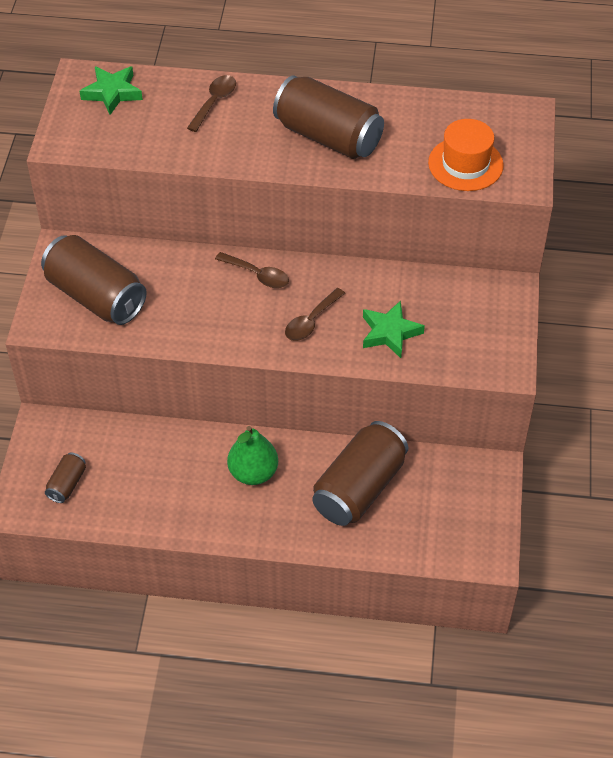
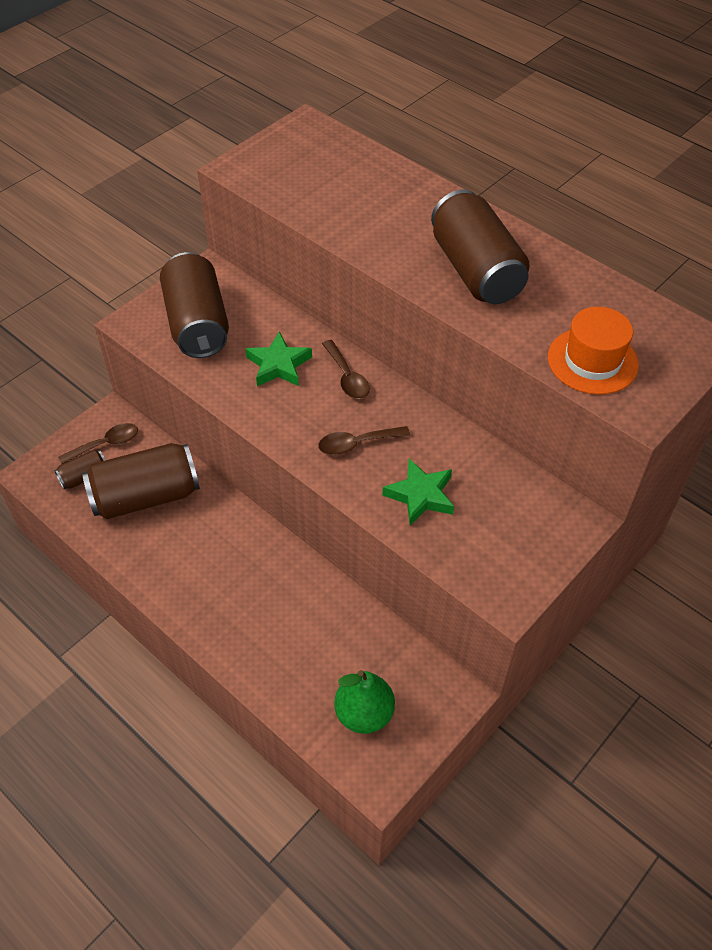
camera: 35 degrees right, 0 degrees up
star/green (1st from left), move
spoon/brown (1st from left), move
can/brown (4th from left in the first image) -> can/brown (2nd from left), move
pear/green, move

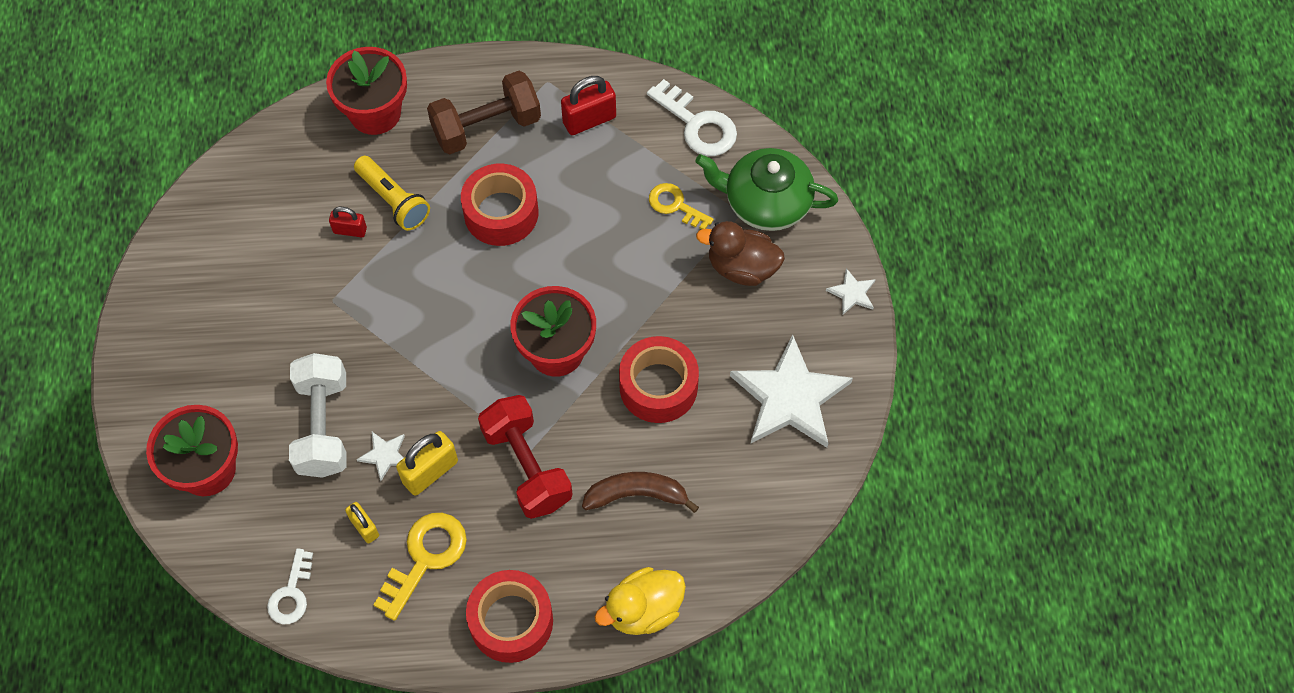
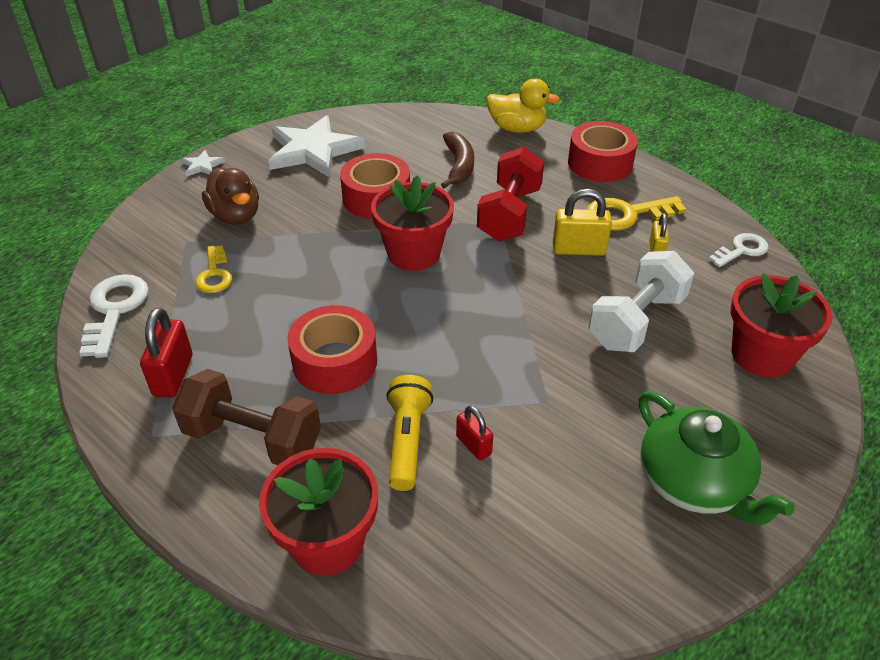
camera: 135 degrees left, 20 degrees down
padlock/red (2nd from left in the first image) -> padlock/red (1st from left), 75 degrees clockwise
teapot/green, move
star/white (1st from left) -> none
banana/brown, 135 degrees counterclockwise

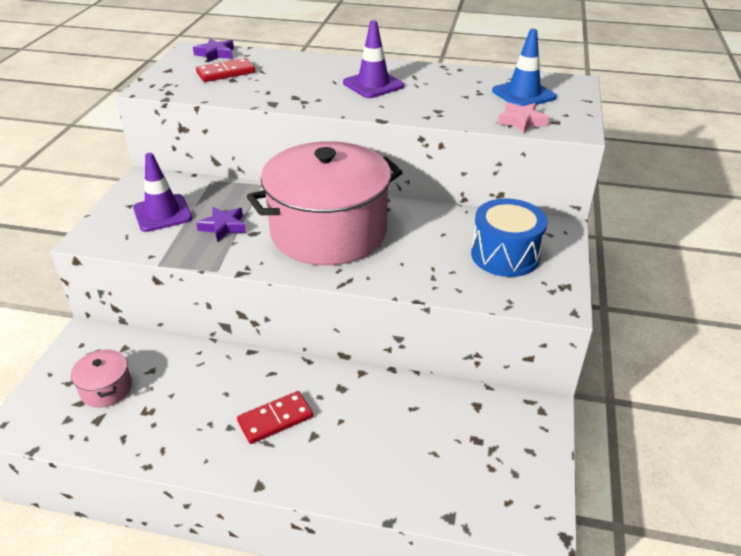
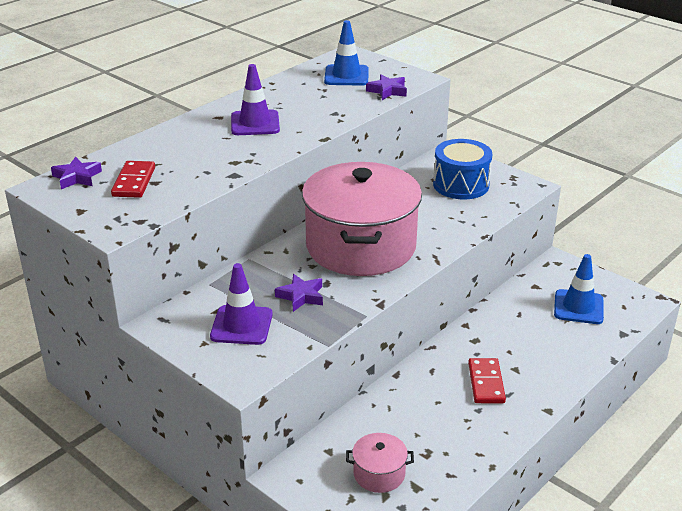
camera: 60 degrees left, 5 degrees down
star/pink -> star/purple (3rd from left)
none -> traffic cone/blue (2nd from left)

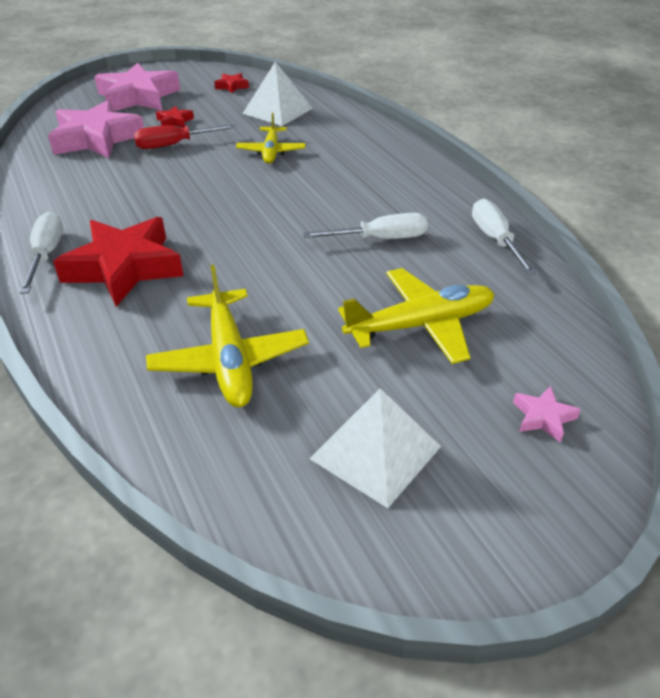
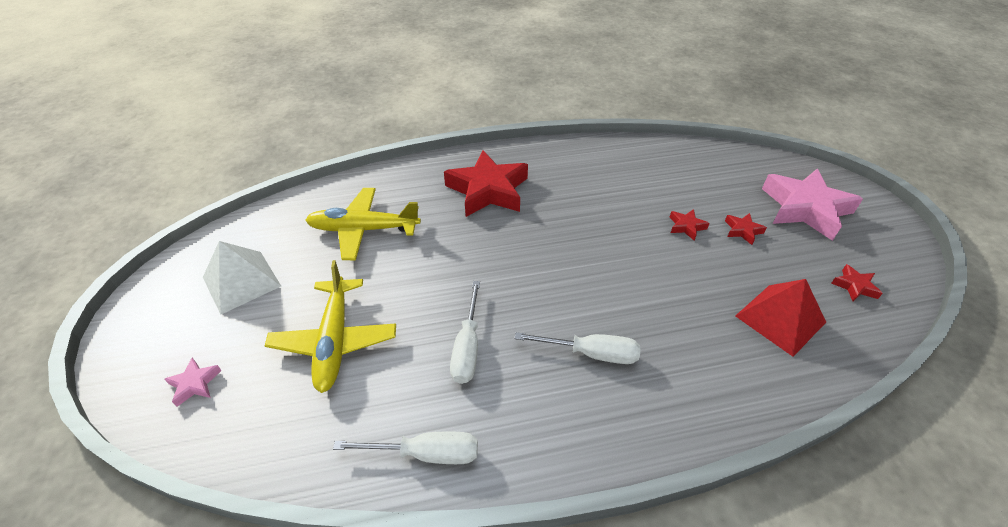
camera: 105 degrees right, 5 degrees up
pyramid/white (1st from left) -> pyramid/red
star/pink (1st from left) -> none
plane/yellow (2nd from left) -> none
screwdriver/red -> star/red (2nd from left)
screwdriver/white (1st from left in the first image) -> screwdriver/white (3rd from left), move

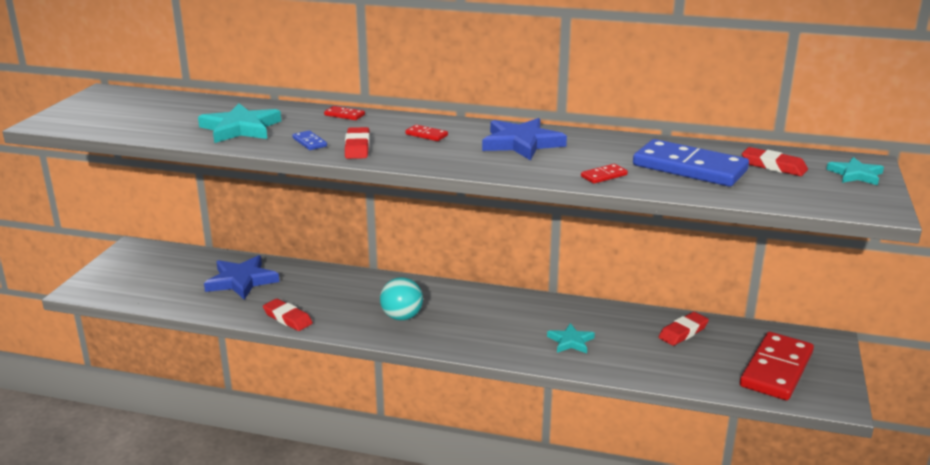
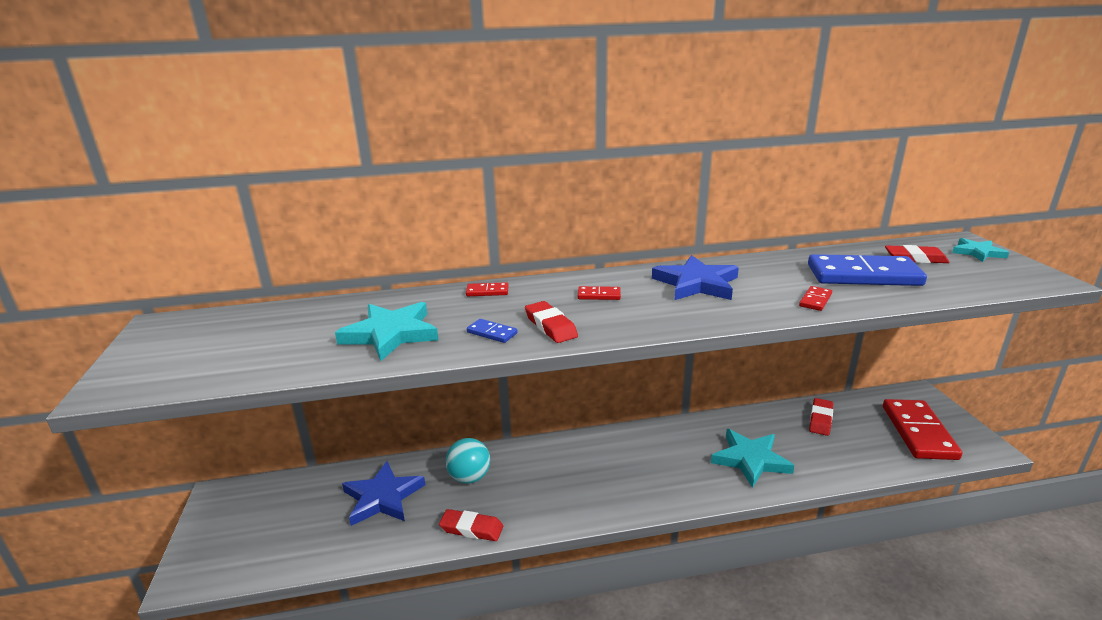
camera: 25 degrees left, 0 degrees up
ball/turquoise, move
star/turquoise (2nd from left), x1.69

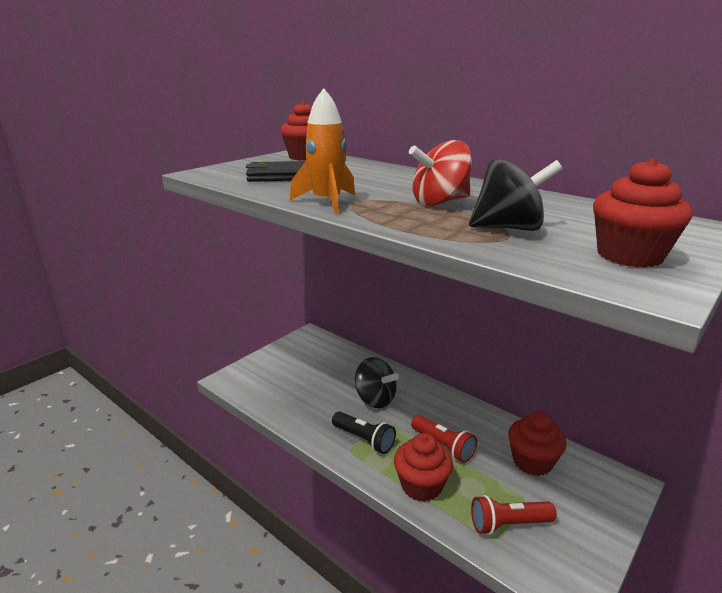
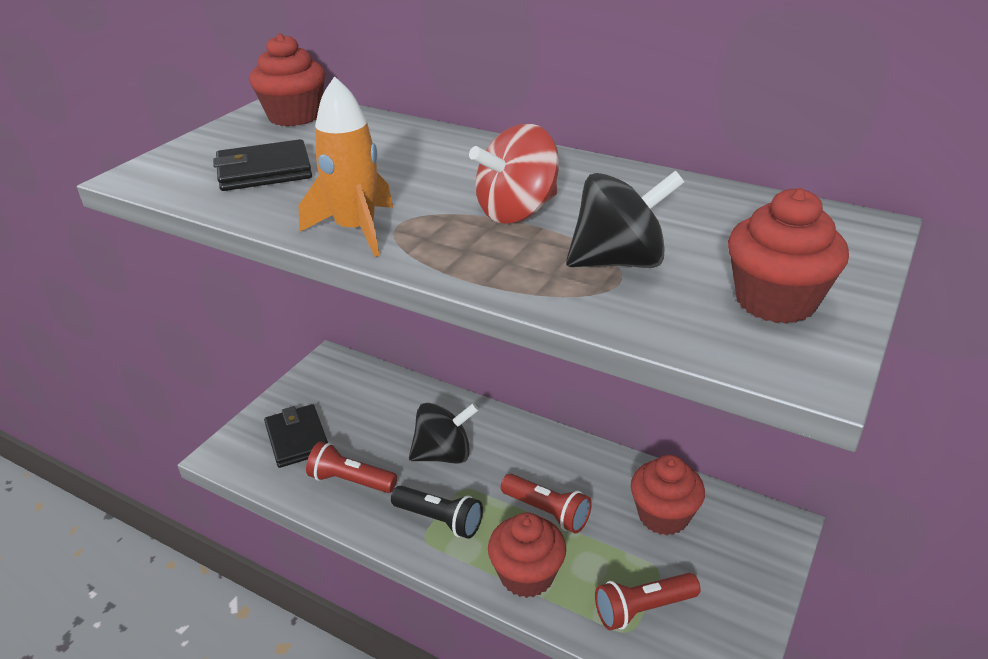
camera: 10 degrees left, 10 degrees up
spinning top/black (1st from left), 45 degrees counterclockwise
none -> wallet/black (2nd from left)
none -> flashlight/red (1st from left)

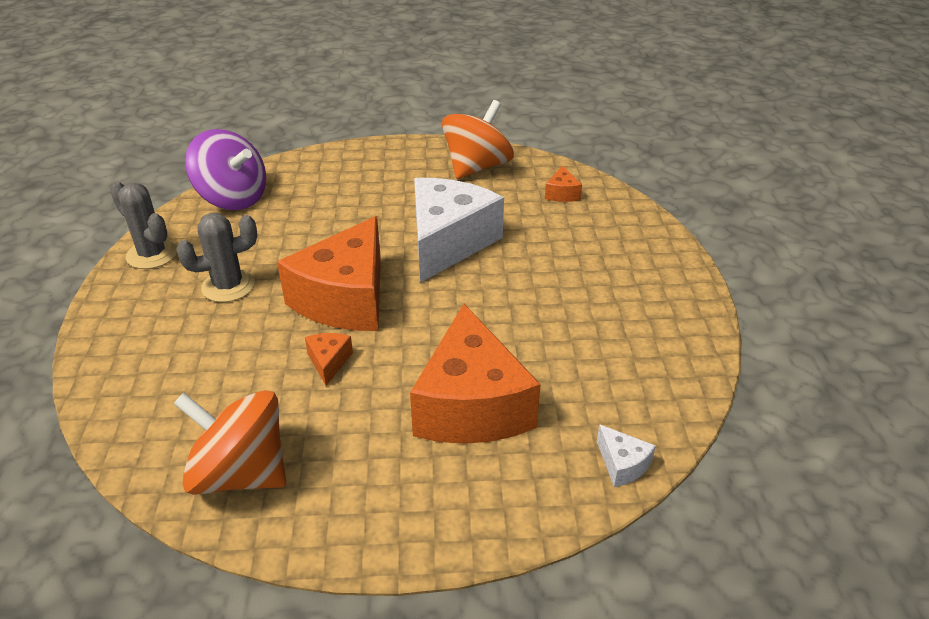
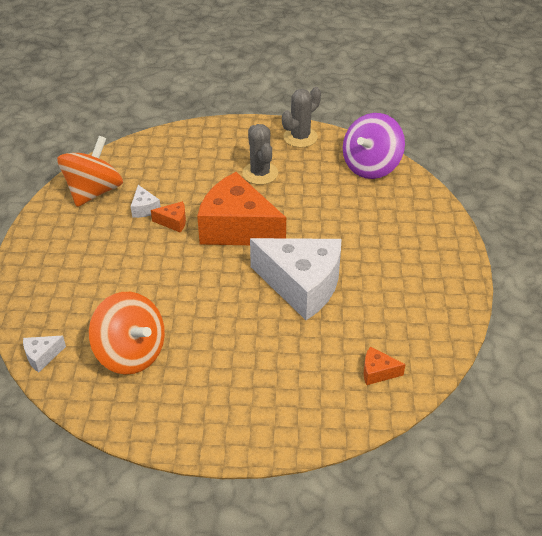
camera: 95 degrees right, 5 degrees up
spinning top/orange (2nd from left), move
cheese/orange (3rd from left) -> none
none -> cheese/white (2nd from left)

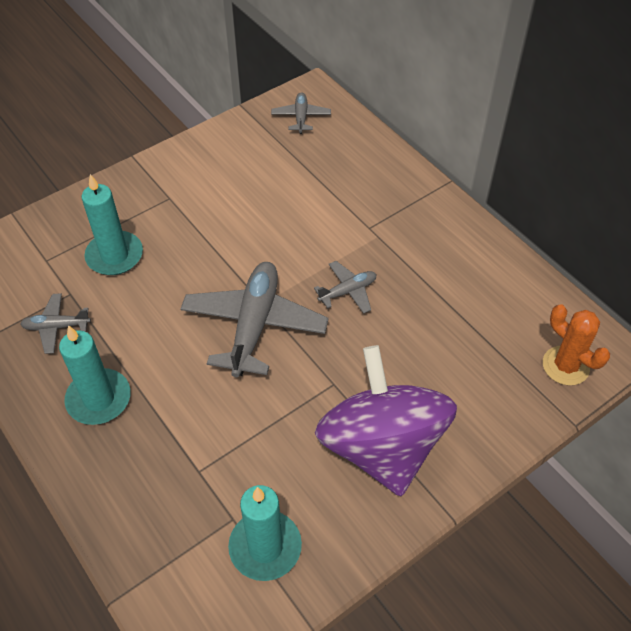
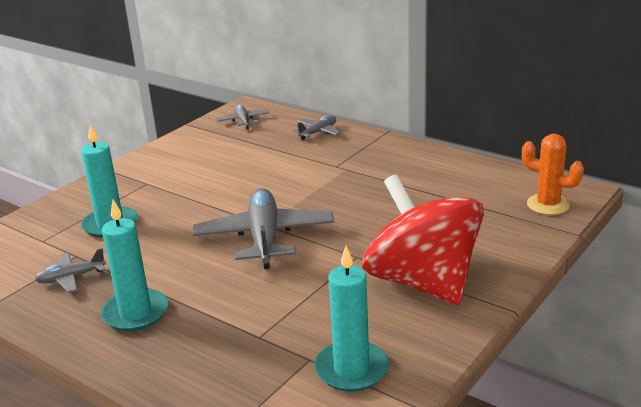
camera: 15 degrees left, 25 degrees down
plane/grey (4th from left), move
spinning top/purple -> spinning top/red

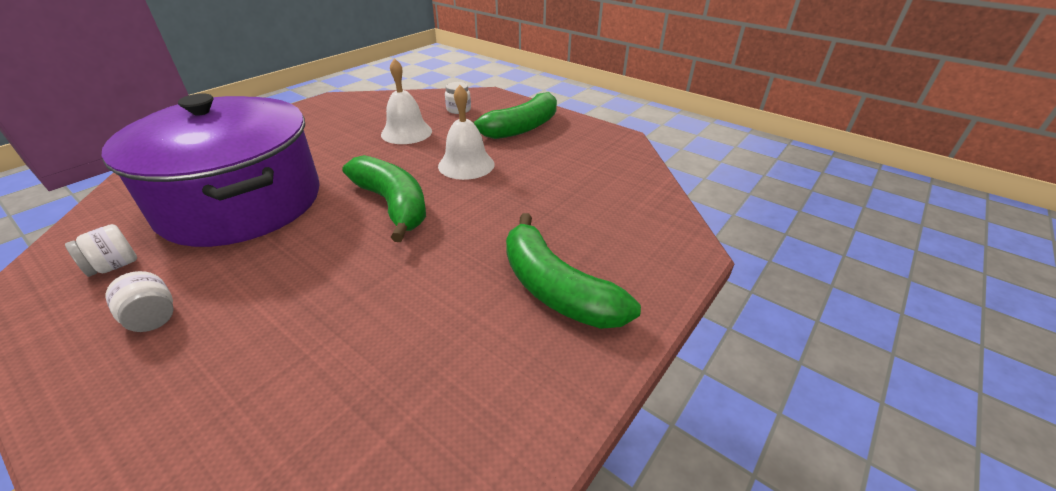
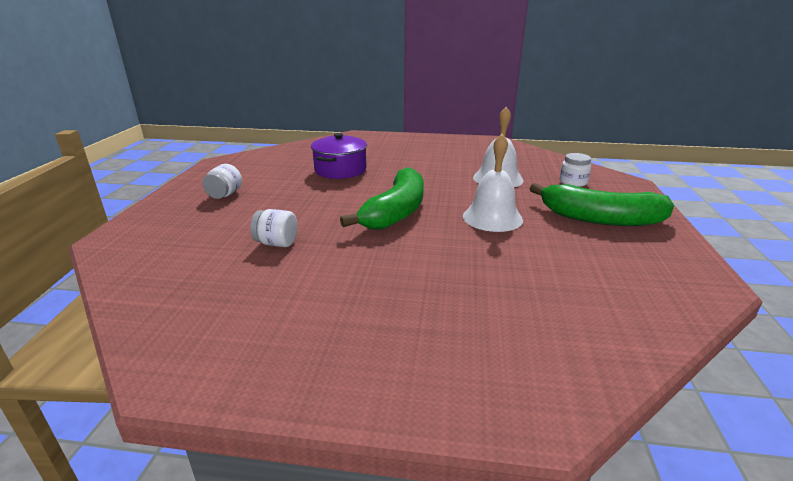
camera: 60 degrees right, 10 degrees down
pot/purple, x0.46
banana/green (3rd from left) -> none
jar/white (1st from left in the first image) -> jar/white (2nd from left), move

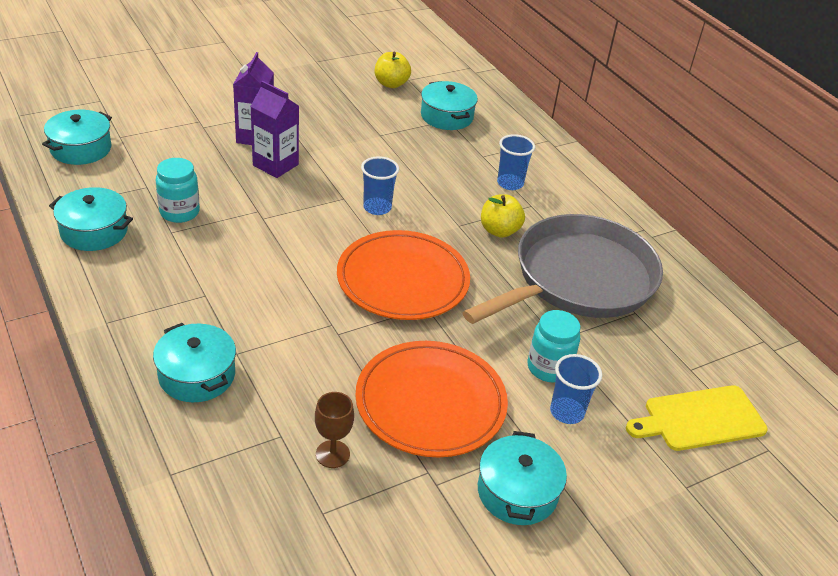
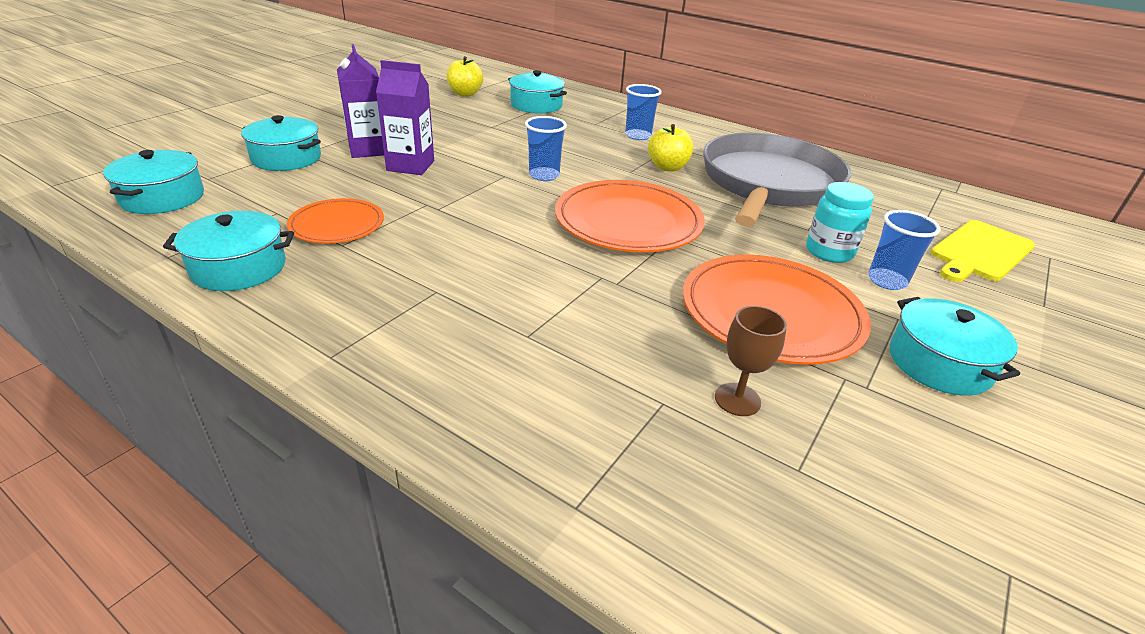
camera: 25 degrees left, 5 degrees down
jar/turquoise (1st from left) -> plate/orange (1st from left)
pot/turquoise (3rd from left), move

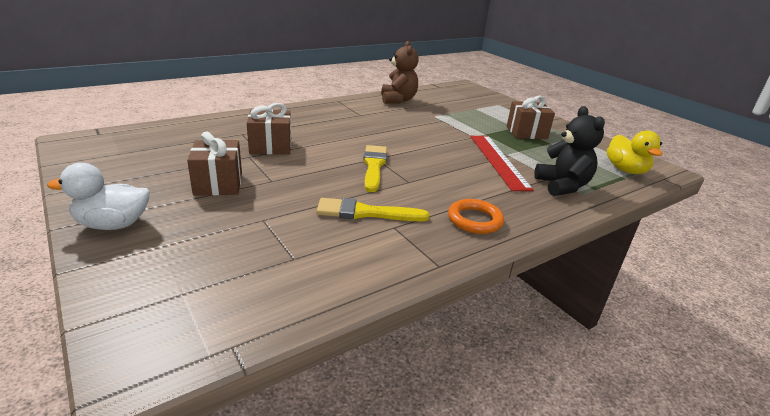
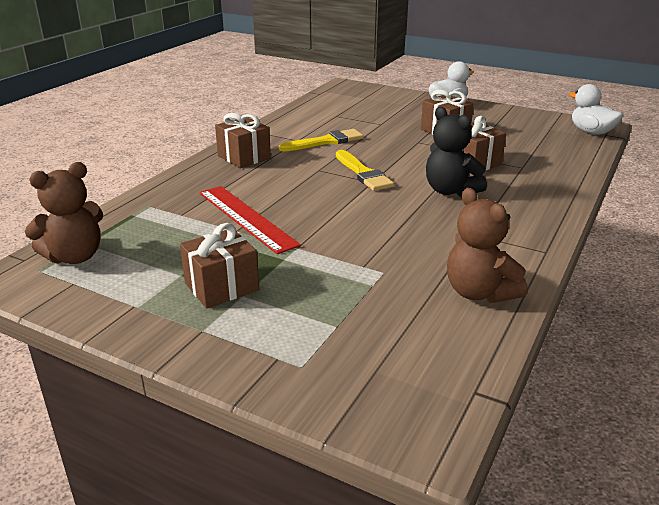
camera: 155 degrees right, 0 degrees up
teddy bear/black, move
duck/yellow -> teddy bear/brown (1st from left)
ring/orange -> gift/brown (2nd from left)
none -> duck/white (2nd from left)

